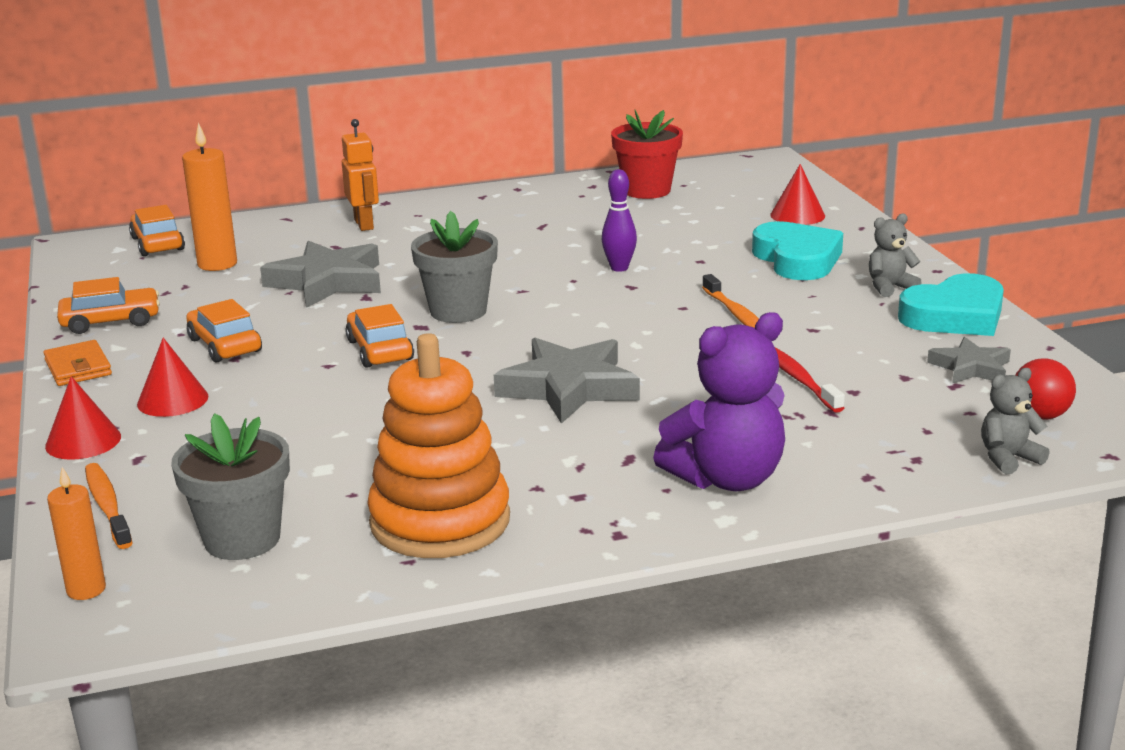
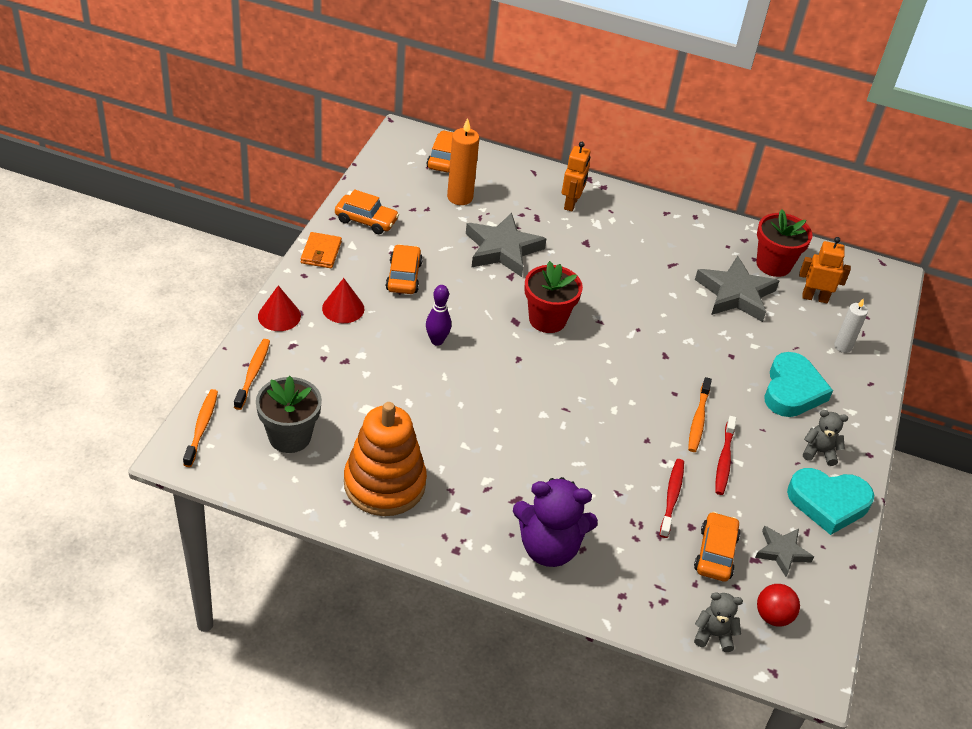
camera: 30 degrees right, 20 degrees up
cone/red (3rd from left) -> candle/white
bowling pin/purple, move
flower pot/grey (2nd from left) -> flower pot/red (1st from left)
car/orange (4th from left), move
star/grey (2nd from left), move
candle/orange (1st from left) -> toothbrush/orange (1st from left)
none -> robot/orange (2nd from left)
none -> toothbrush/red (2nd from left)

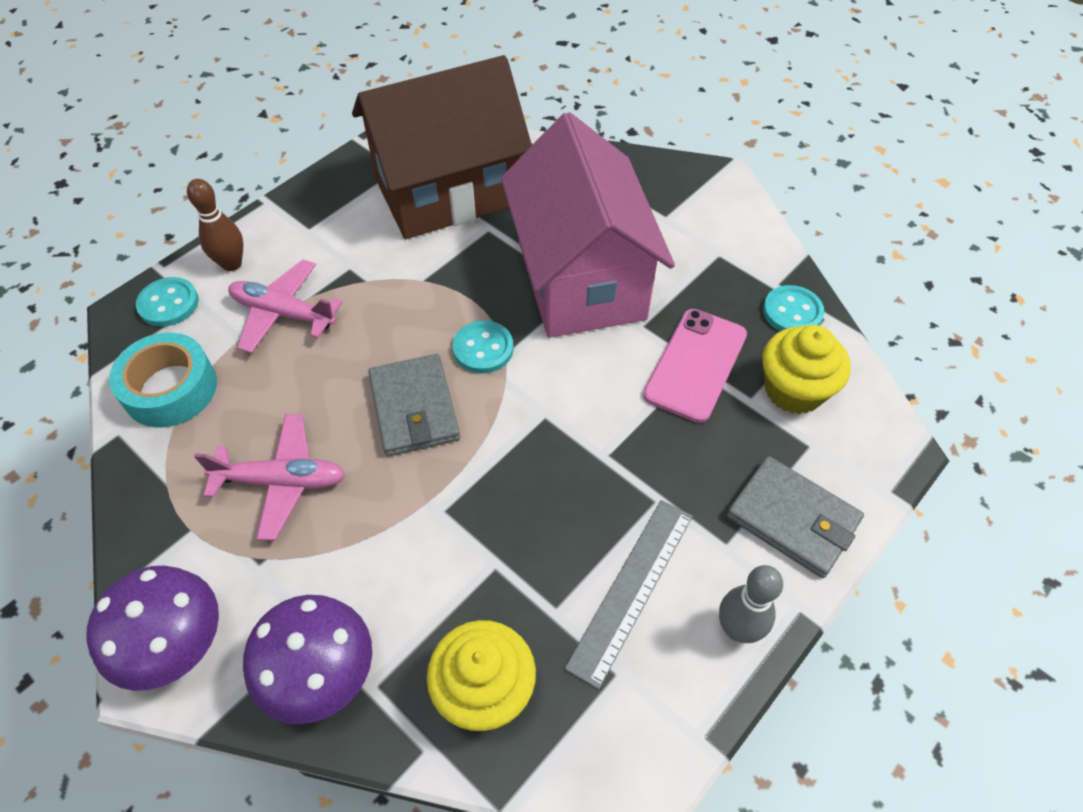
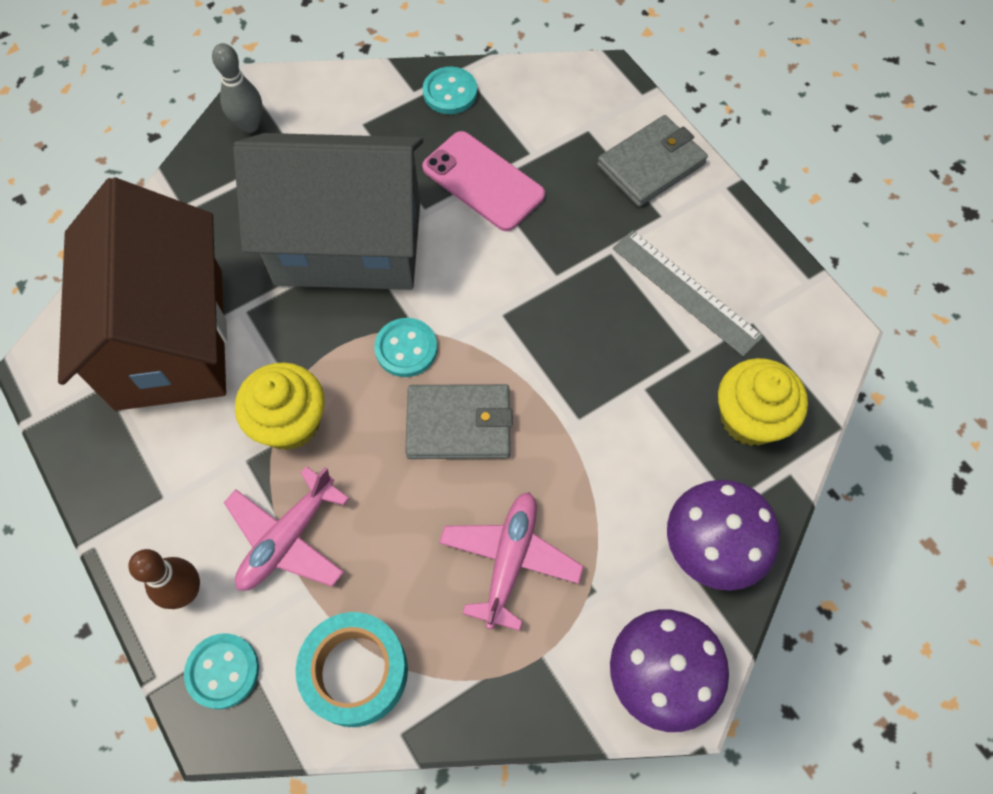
camera: 75 degrees left, 10 degrees up
house/pink -> house/grey
cupcake/yellow (2nd from left in the first image) -> cupcake/yellow (1st from left), move
bowling pin/grey, move

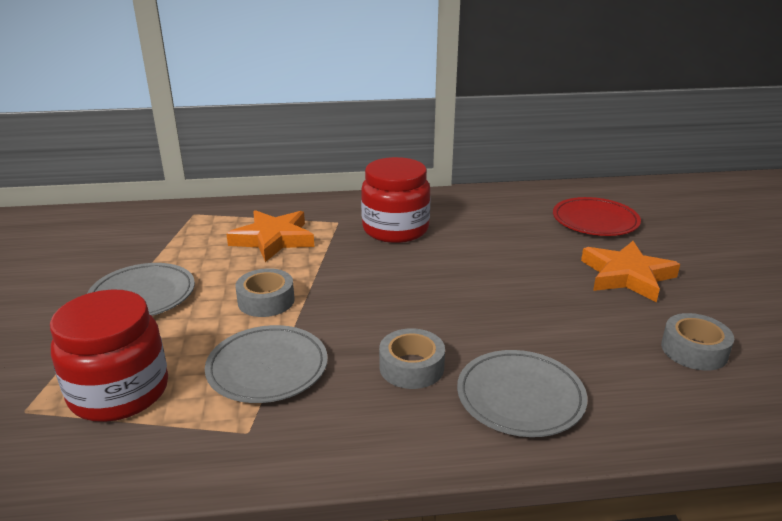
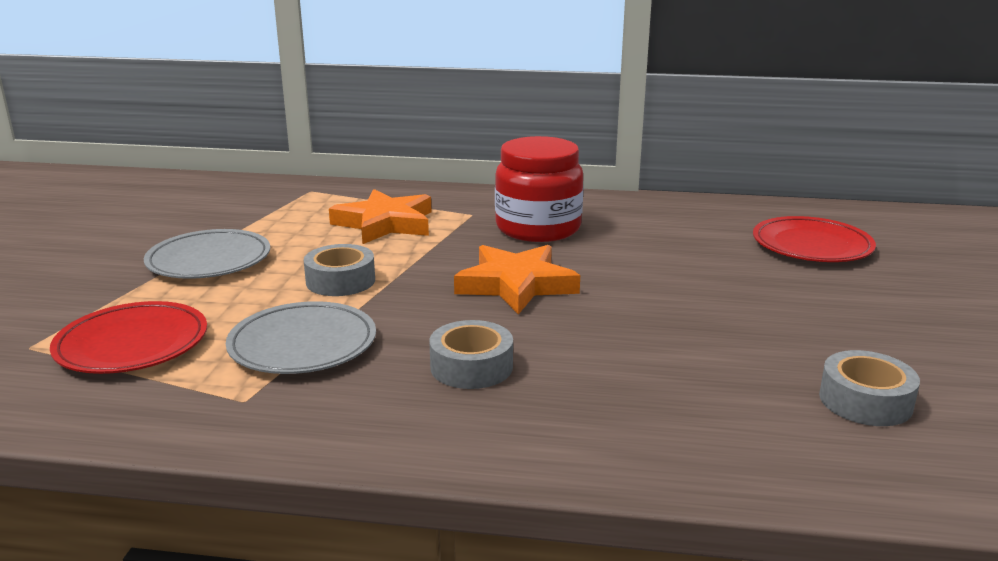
camera: 15 degrees right, 5 degrees down
star/orange (2nd from left), move
jar/red (1st from left) -> plate/red (1st from left)
plate/grey (3rd from left) -> none

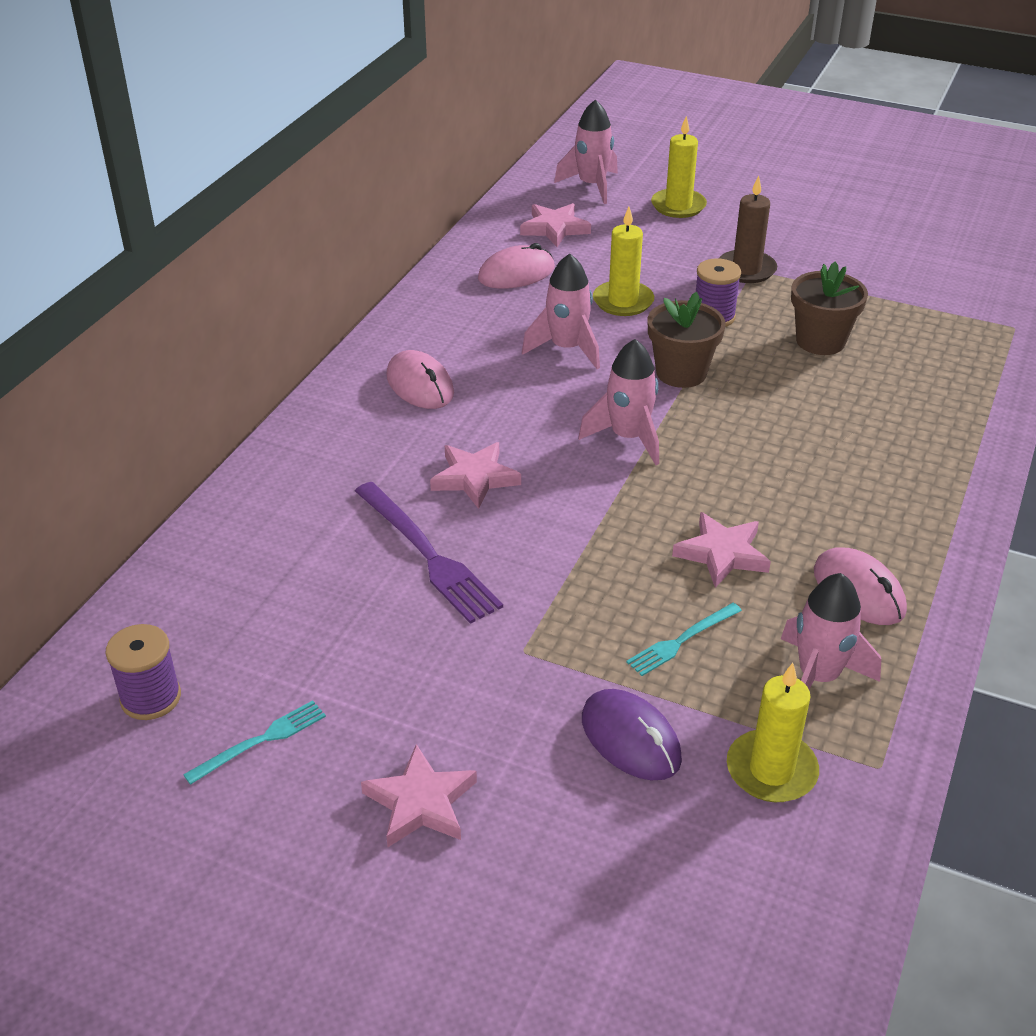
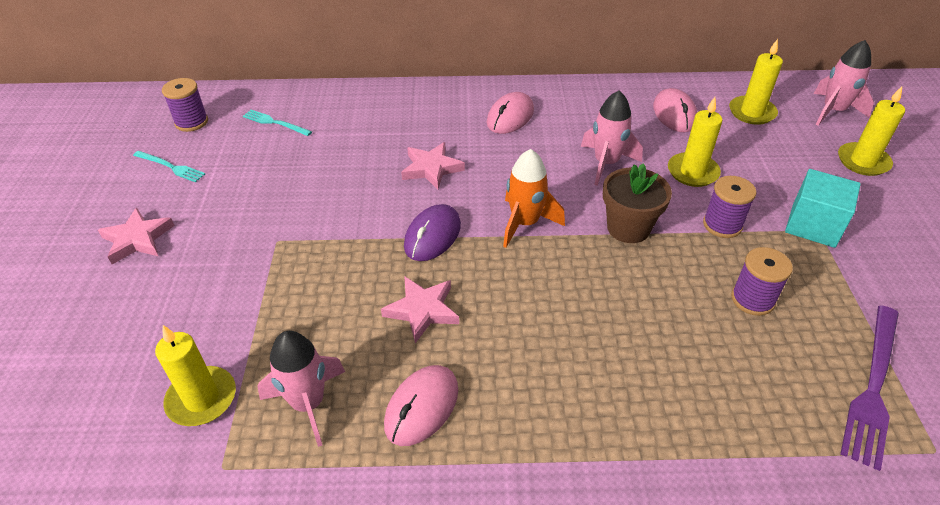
camera: 65 degrees right, 5 degrees up
candle/brown -> cube/turquoise
star/pink (3rd from left) -> candle/yellow (3rd from left)
mouse/pink (2nd from left in the first image) -> mouse/pink (3rd from left), 45 degrees clockwise
flower pot/brown (2nd from left) -> spool/purple (3rd from left)
rocket/pink (3rd from left) -> rocket/orange
fork/purple, move
fork/turquoise (2nd from left), move
mouse/purple, move

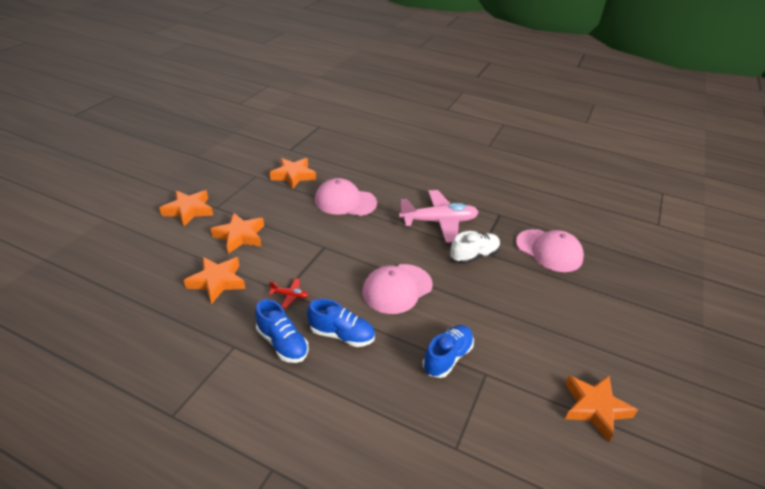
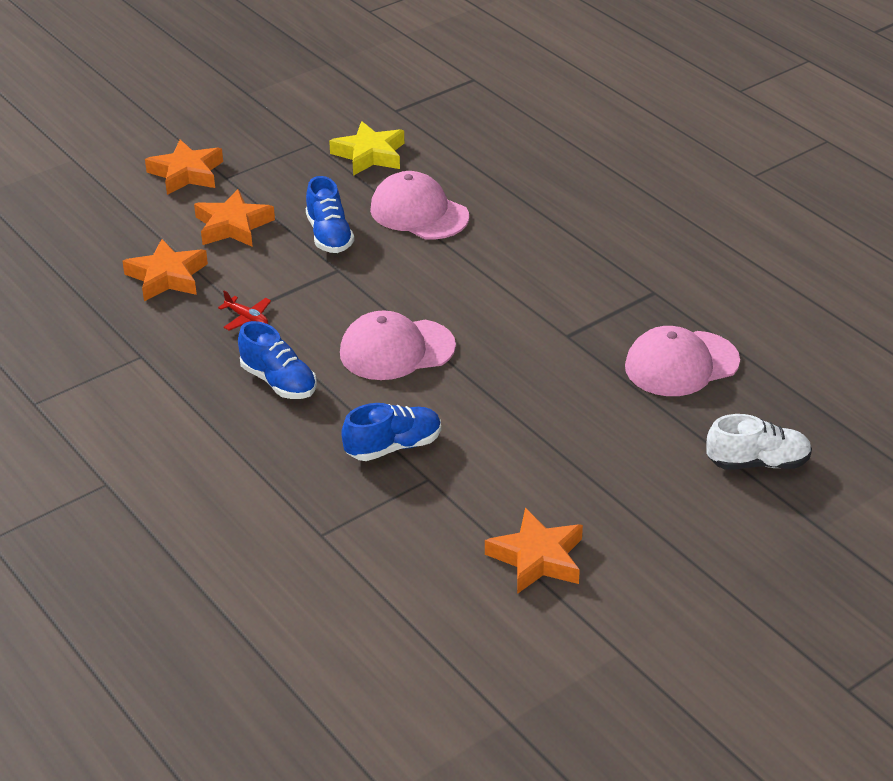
camera: 30 degrees right, 0 degrees up
star/orange (4th from left) -> star/yellow
plane/pink -> none
cap/pink (3rd from left), 90 degrees clockwise
shoe/white, move
shoe/blue (1st from left in the first image) -> shoe/blue (2nd from left), move

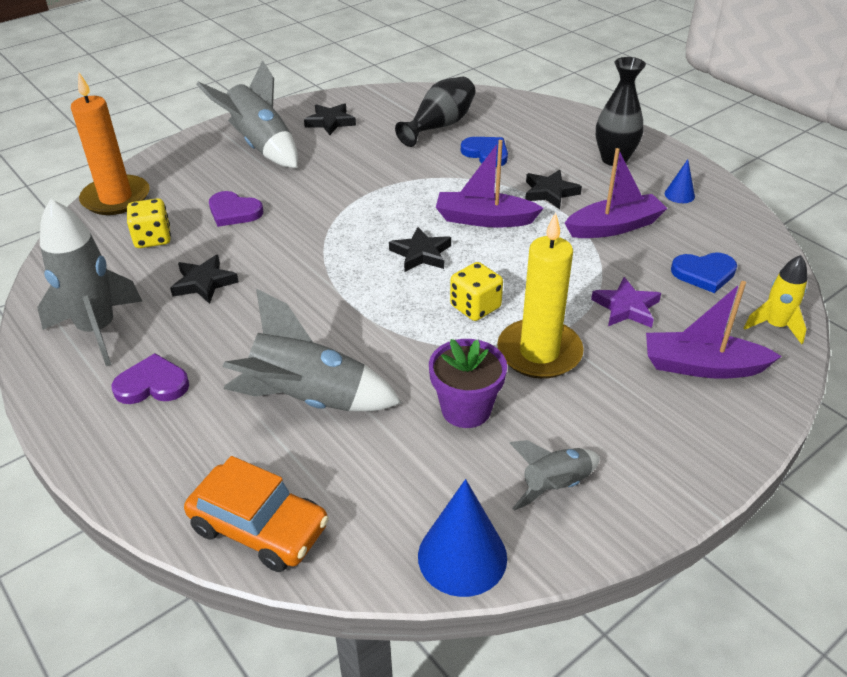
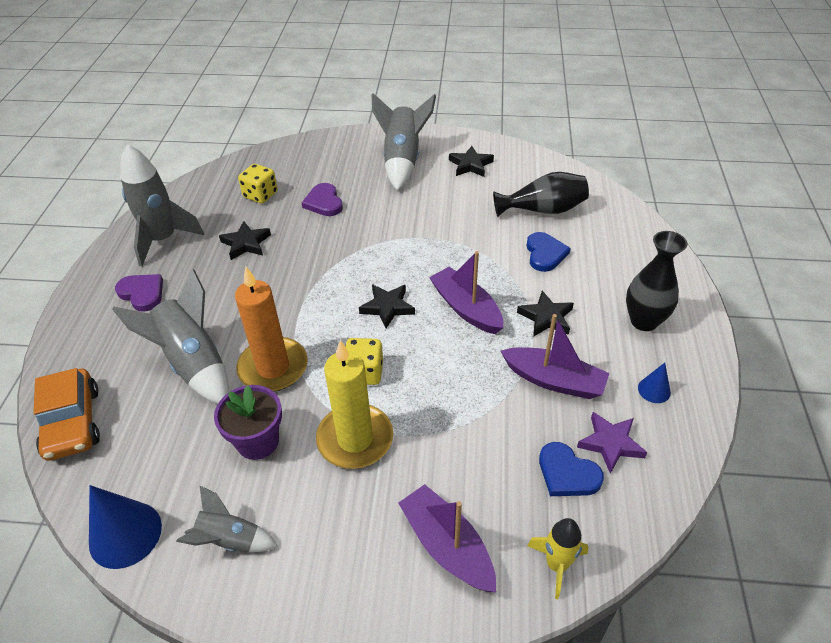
camera: 45 degrees right, 5 degrees up
candle/orange, move
star/purple, move

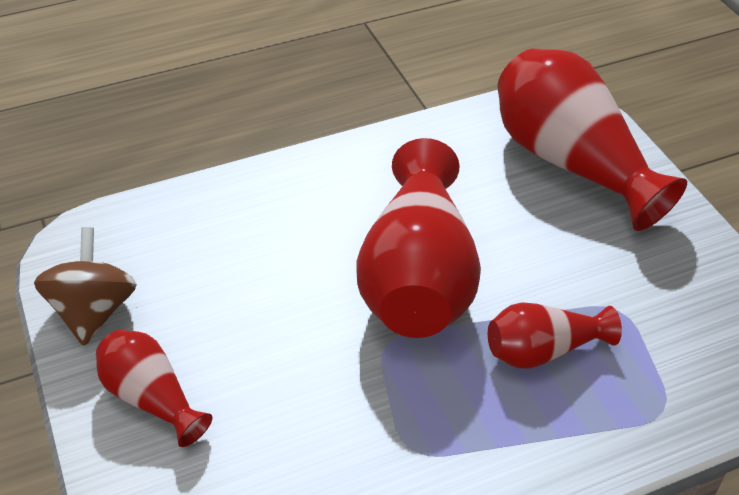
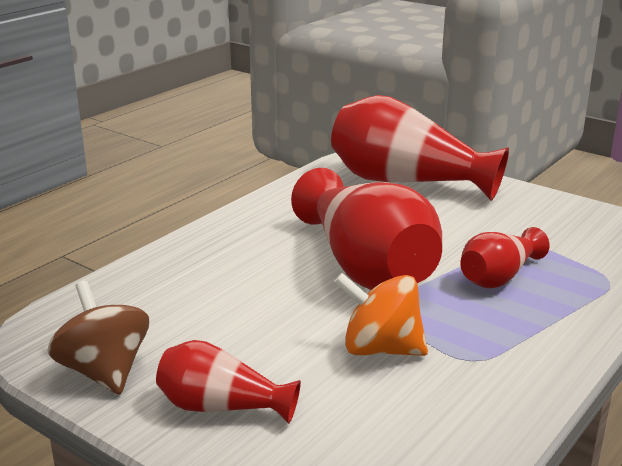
camera: 30 degrees left, 20 degrees down
none -> spinning top/orange

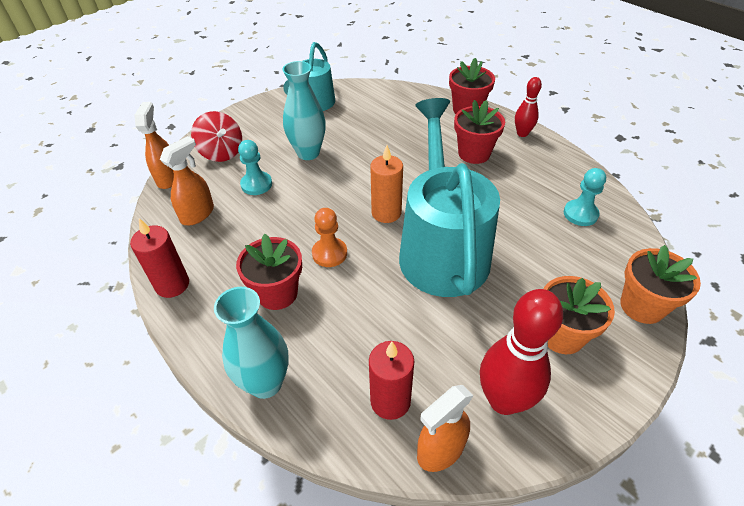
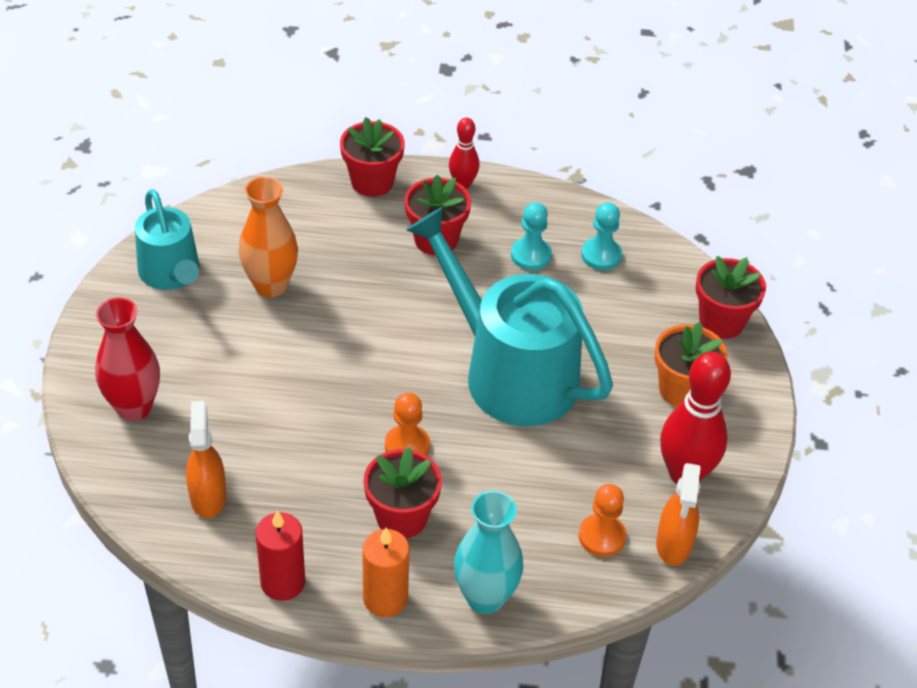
camera: 45 degrees left, 0 degrees up
vase/turquoise (2nd from left) -> none
spray bottle/orange (1st from left) -> none
spinning top/red -> vase/red
pawn/turquoise (1st from left), move
candle/orange, move
flower pot/orange (2nd from left) -> flower pot/red (4th from left)
candle/red (2nd from left) -> pawn/orange (2nd from left)
none -> vase/orange

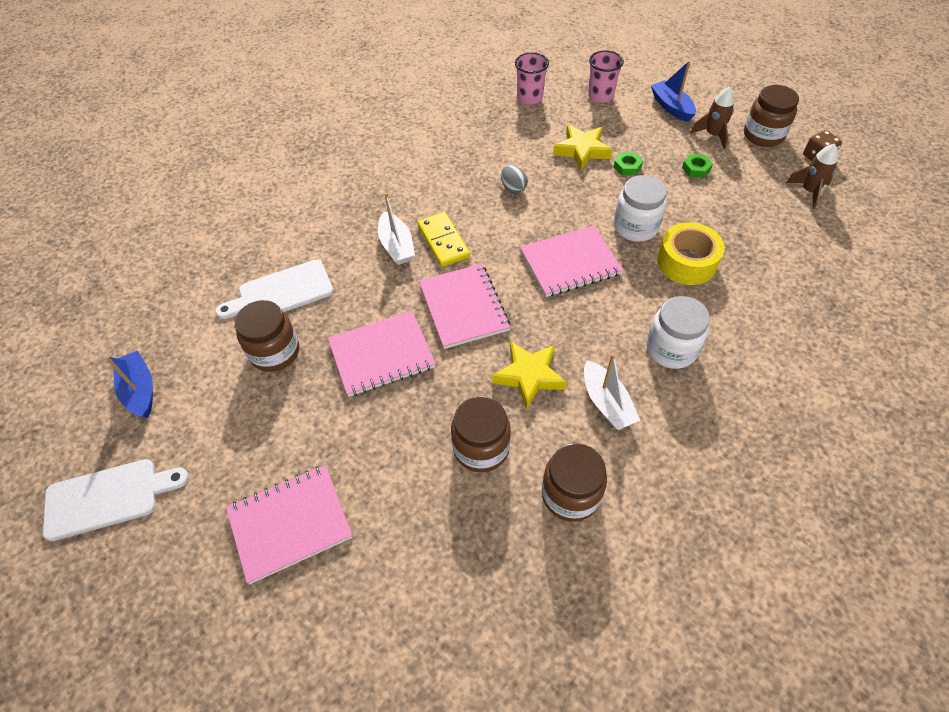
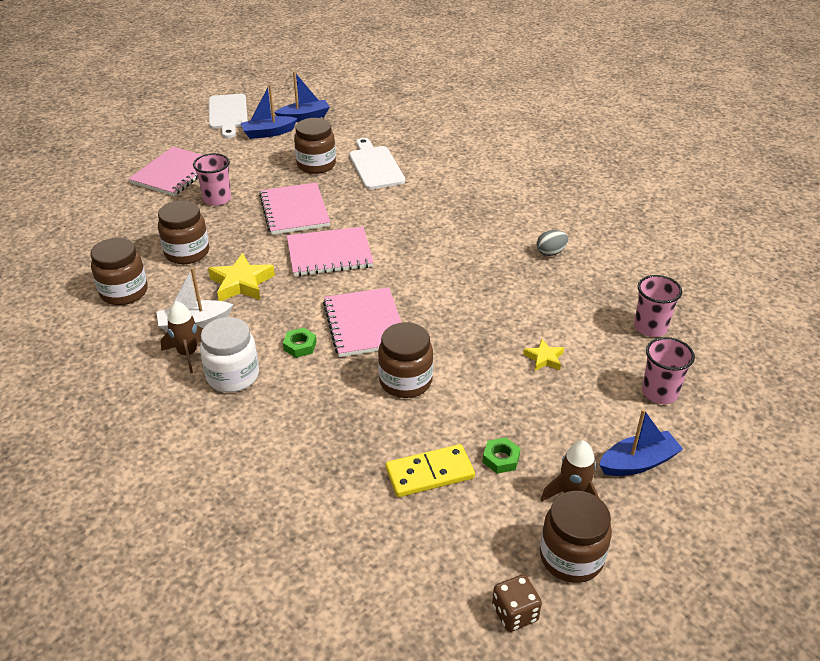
camera: 95 degrees right, 15 degrees down
star/yellow (2nd from left), x0.57
rocket/brown (2nd from left in the first image) -> rocket/brown (1st from left), move
nut/green (1st from left), move
egg/grey, move
jar/white (1st from left) -> jar/brown (4th from left)
boat/white (1st from left) -> none
domino/yellow, move
tape/yellow -> none
notebook/pink (1st from left), 45 degrees clockwise
none -> boat/blue (1st from left)
none -> cup/pink (1st from left)

